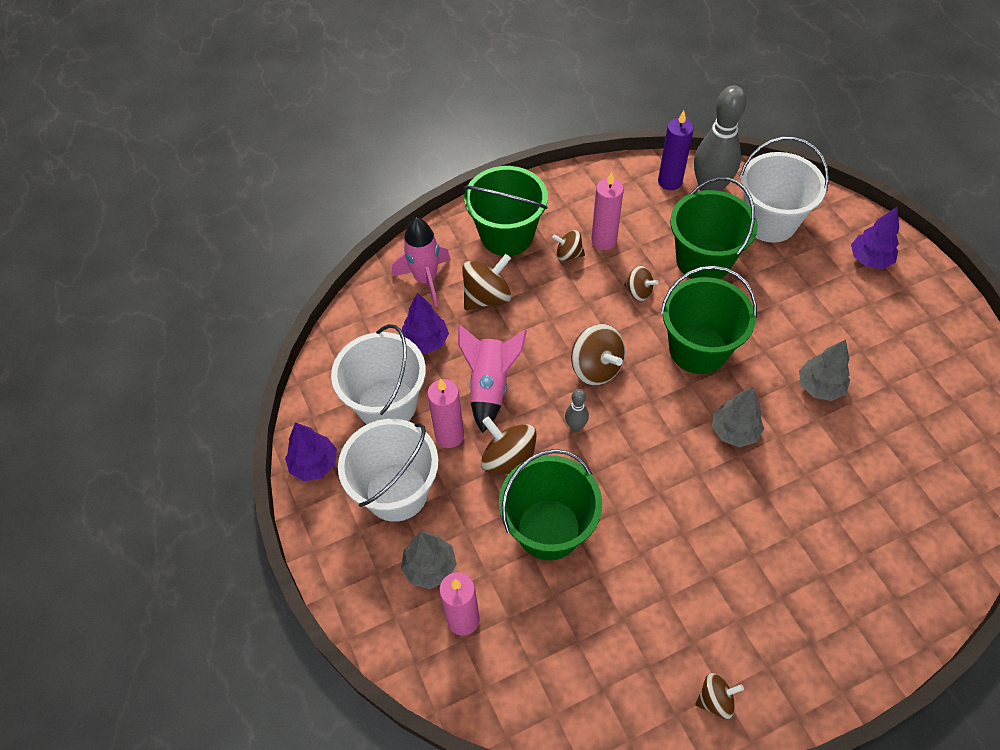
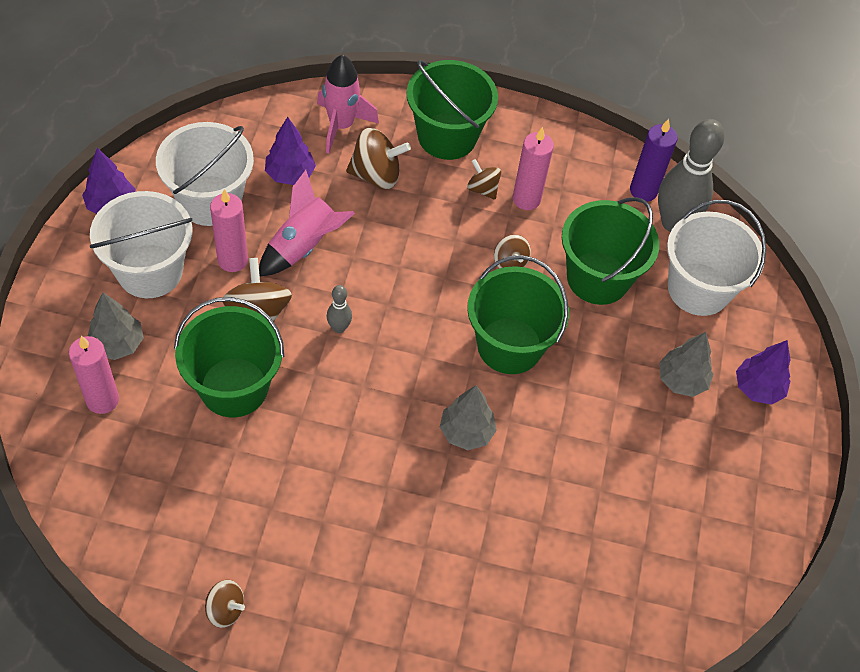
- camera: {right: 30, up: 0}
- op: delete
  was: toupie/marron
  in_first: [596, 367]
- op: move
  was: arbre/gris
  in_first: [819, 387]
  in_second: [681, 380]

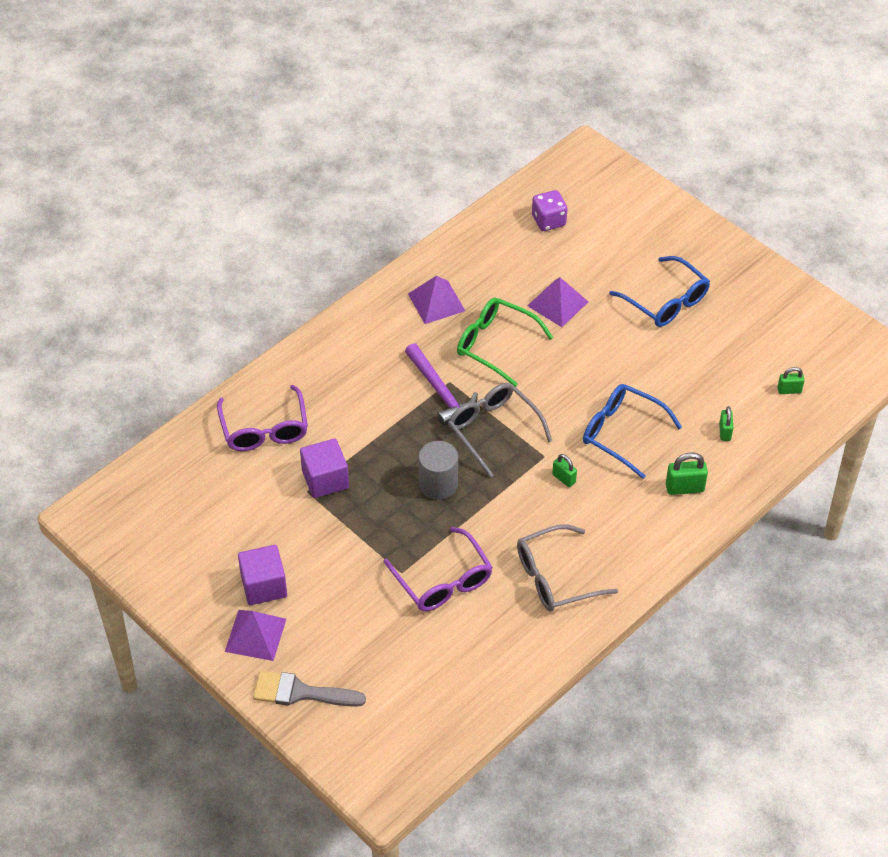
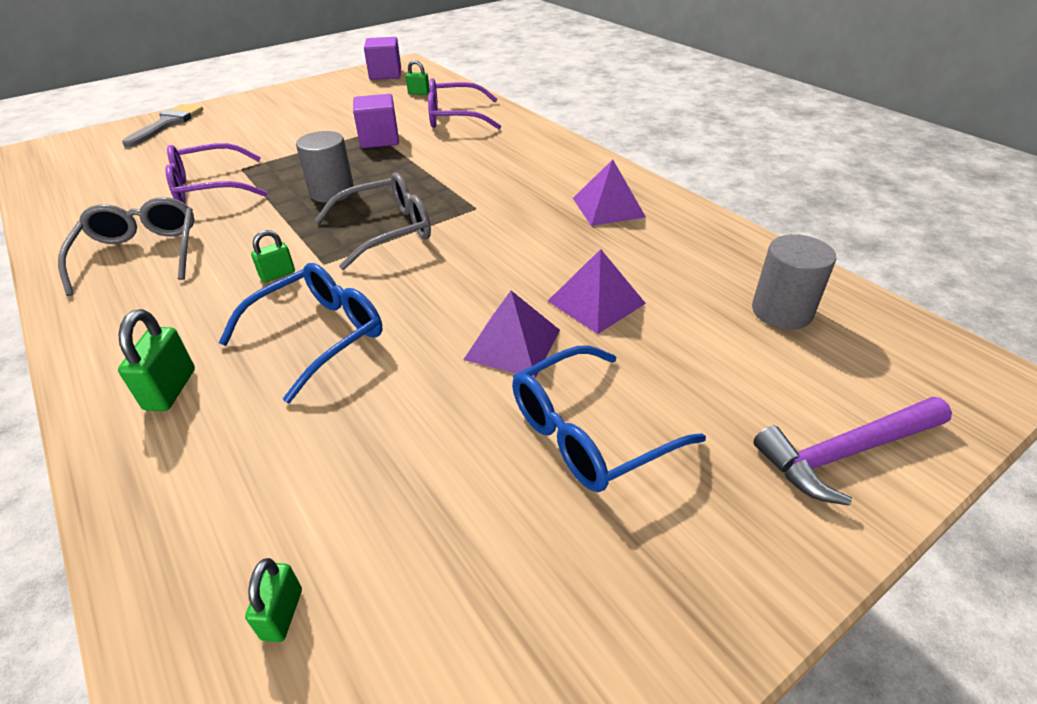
- camera: {right: 100, up: -10}
- op: move
  was: pyramide/violet
  in_first: [255, 635]
  in_second: [512, 344]
- op: move
  was: cube/violet
  in_first: [264, 586]
  in_second: [385, 74]
- op: move
  was: marteau/violet
  in_first: [440, 391]
  in_second: [845, 452]
- op: delete
  was: lunettes/vert
  in_first: [495, 345]
- op: replace
  was: dé/violet
  now: cylindre/gris
  in_first: [548, 221]
  in_second: [781, 311]
- op: move
  was: cadenas/vert
  in_first: [725, 432]
  in_second: [419, 93]

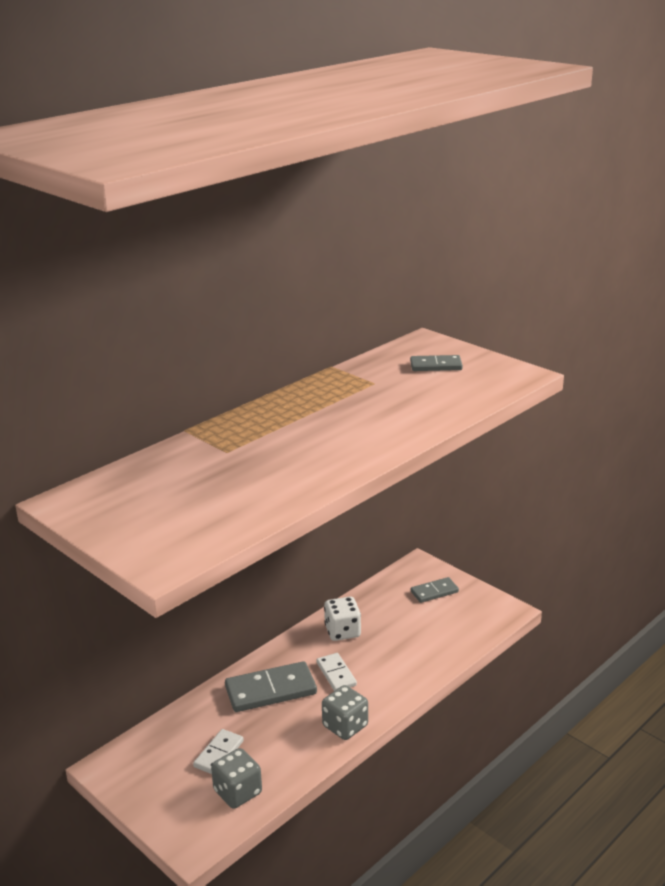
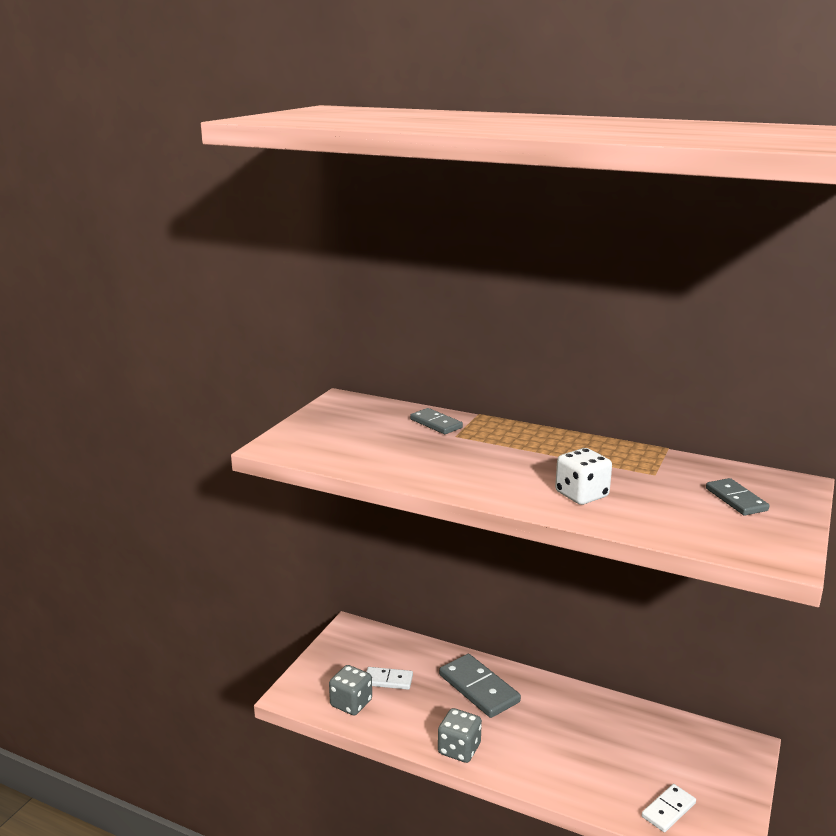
- camera: {right: 70, up: -5}
- op: move
  was: domino/blanc
  in_first: [336, 674]
  in_second: [668, 810]
- op: move
  was: dé/blanc
  in_first: [342, 631]
  in_second: [581, 495]
- op: move
  was: domino/gris
  in_first: [434, 592]
  in_second: [436, 424]

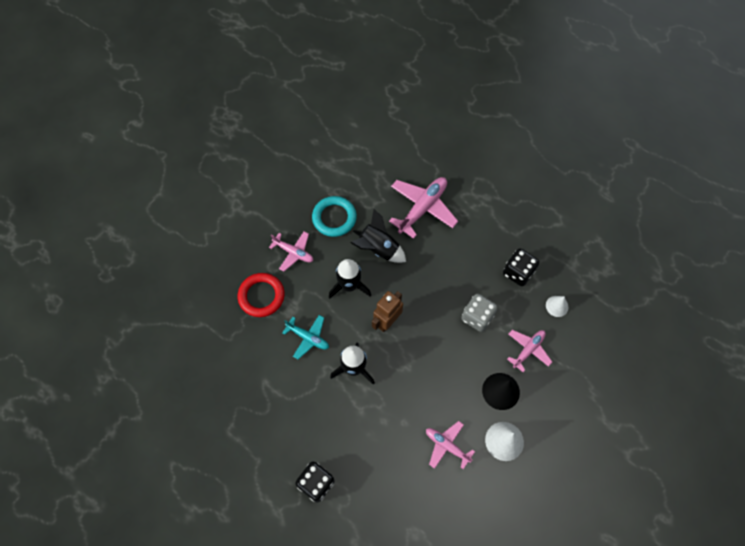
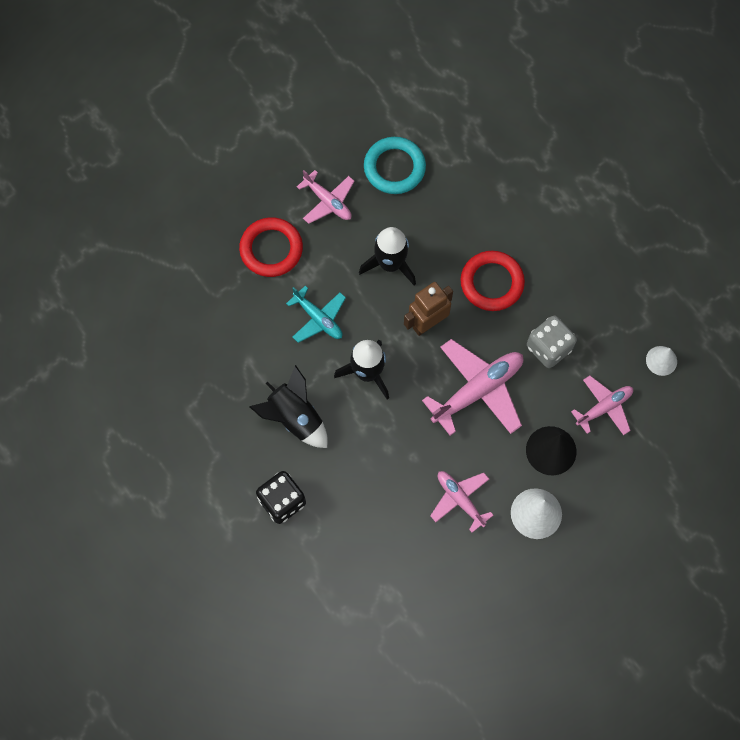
- camera: {right: 15, up: 5}
- op: move
  was: fusée/noir
  in_first: [378, 249]
  in_second: [295, 418]
- op: move
  was: avion/rose
  in_first: [422, 208]
  in_second: [477, 390]
- op: delete
  was: dé/noir
  in_first: [518, 272]
- op: insert
  now: anneau/rouge
  in_second: [492, 283]

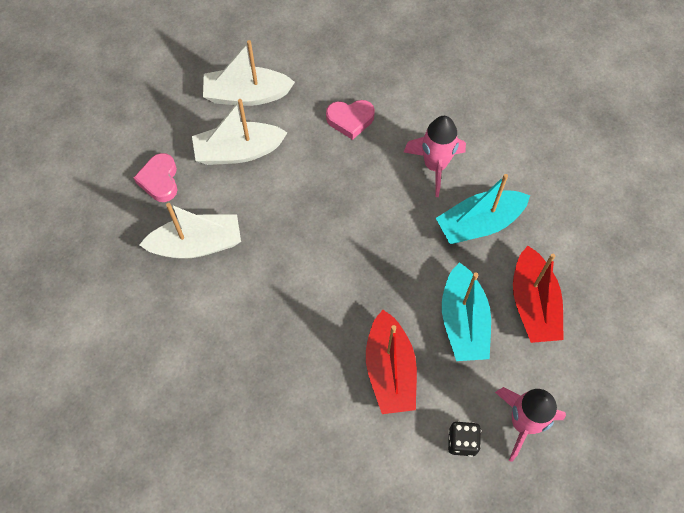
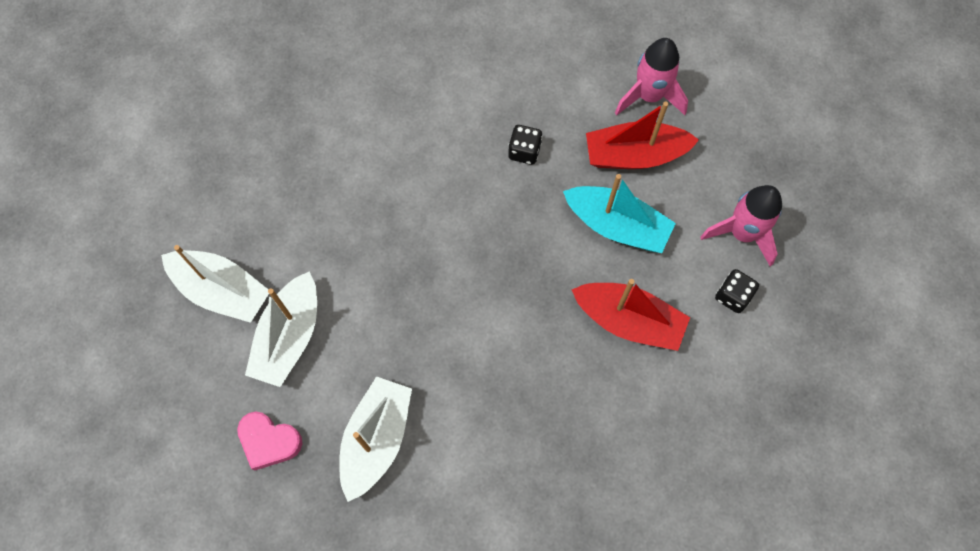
- camera: {right: -60, up: 5}
- op: rotate
  was: bateau/blanc
  in_first: [246, 95]
  in_second: [222, 291]
  clockwise: -90
- op: delete
  was: cœur/rose
  in_first: [350, 120]
- op: move
  was: fusée/rose
  in_first: [435, 166]
  in_second: [649, 96]
- op: replace
  was: bateau/turquoise
  now: dé/noir
  in_first: [479, 224]
  in_second: [524, 151]
- op: rotate
  was: bateau/rouge
  in_first: [533, 304]
  in_second: [634, 155]
  clockwise: 150

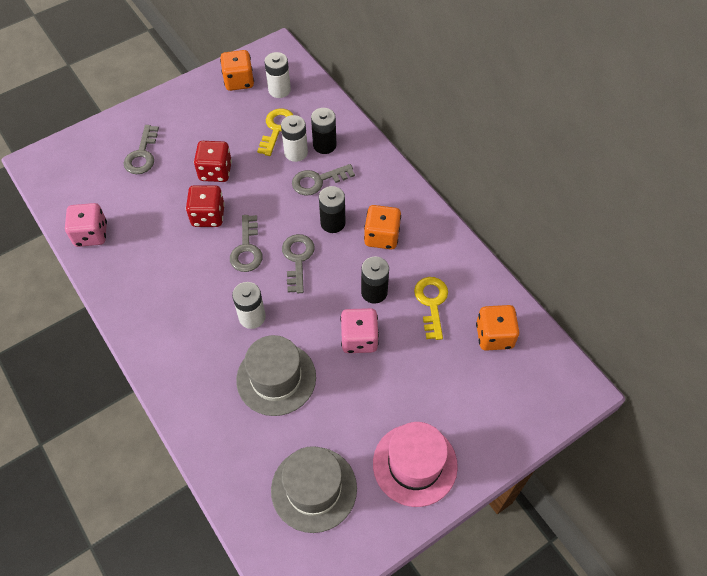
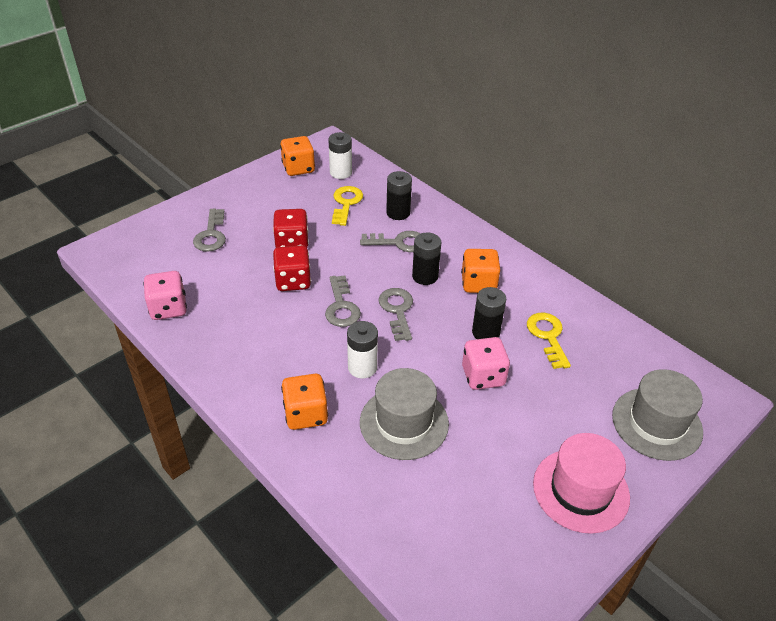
- camera: {right: -10, up: -15}
- op: move
  was: chapeau/gris
  in_first: [314, 489]
  in_second: [657, 423]
- op: delete
  was: pile/blanc
  in_first: [296, 152]
- op: rotate
  was: clé/gris
  in_first: [317, 181]
  in_second: [399, 242]
  clockwise: -150
- op: move
  was: dé/orange
  in_first: [494, 336]
  in_second: [306, 414]

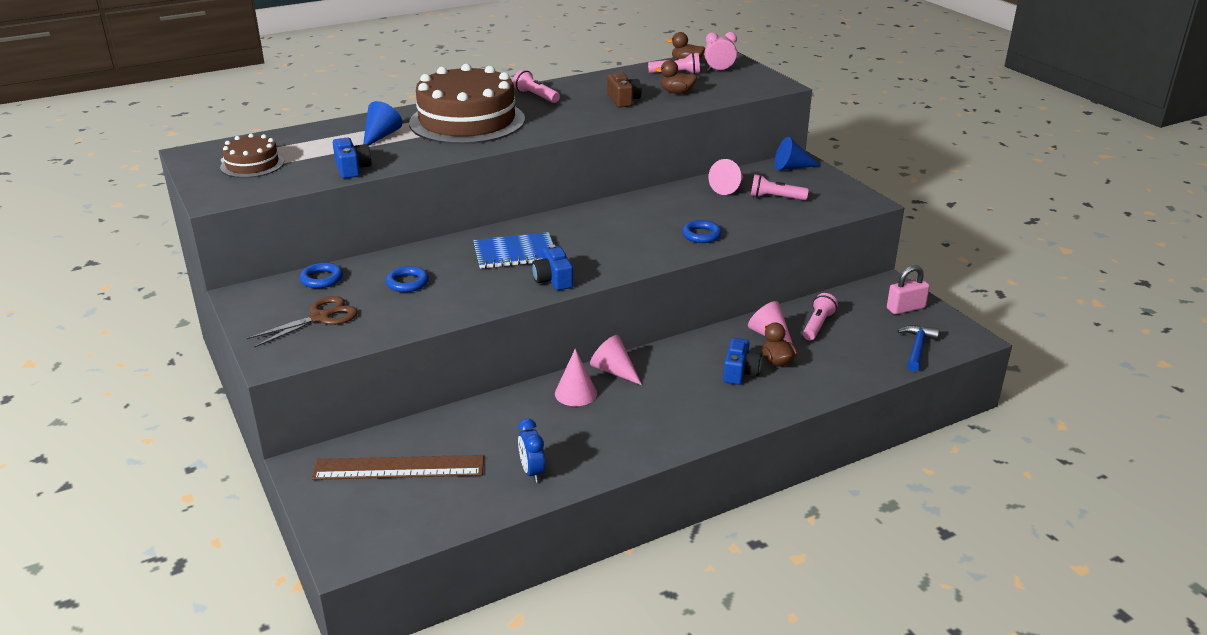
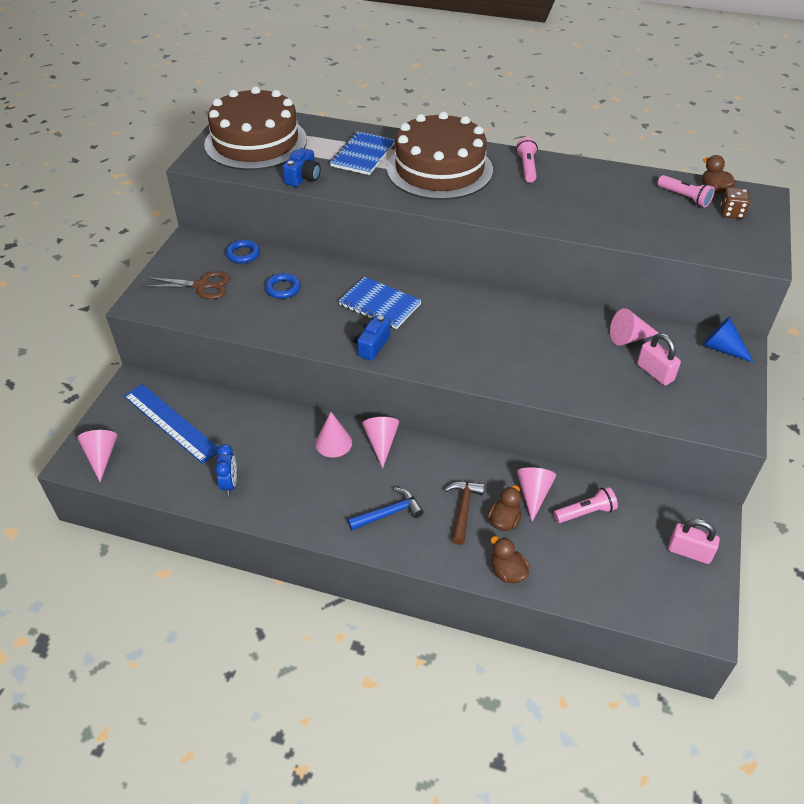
- camera: {right: 45, up: 15}
- op: resize
  was: gâteau/marron
  in_first: [252, 164]
  in_second: [256, 142]
  ratio: 2.04
- op: recolor
  was: règle/marron
  now: règle/bleu
  in_first: [399, 468]
  in_second: [171, 422]
- op: replace
  was: cône/bleu
  now: carnet/bleu
  in_first: [380, 136]
  in_second: [363, 155]
- op: rotate
  was: réveil/bleu
  in_first: [532, 472]
  in_second: [230, 484]
  clockwise: 150
- op: delete
  was: appareil photo/marron
  in_first: [623, 100]
- op: move
  was: canard/marron
  in_first: [677, 92]
  in_second: [507, 572]
- op: delete
  was: anneau/bleu
  in_first: [701, 235]
- op: replace
  was: réveil/rose
  now: dé/marron
  in_first: [719, 70]
  in_second: [731, 213]
- op: replace
  was: appareil photo/bleu
  now: marteau/marron
  in_first: [740, 372]
  in_second: [463, 509]
- op: replace
  was: lampe de poche/rose
  now: cadenas/rose
  in_first: [775, 198]
  in_second: [655, 372]
- op: move
  was: marteau/bleu
  in_first: [917, 348]
  in_second: [388, 513]
- op: insert
  now: cône/rose
  in_second: [101, 456]

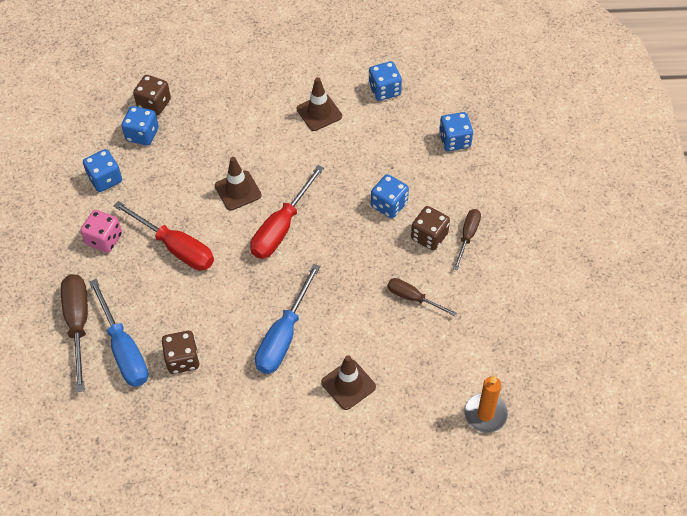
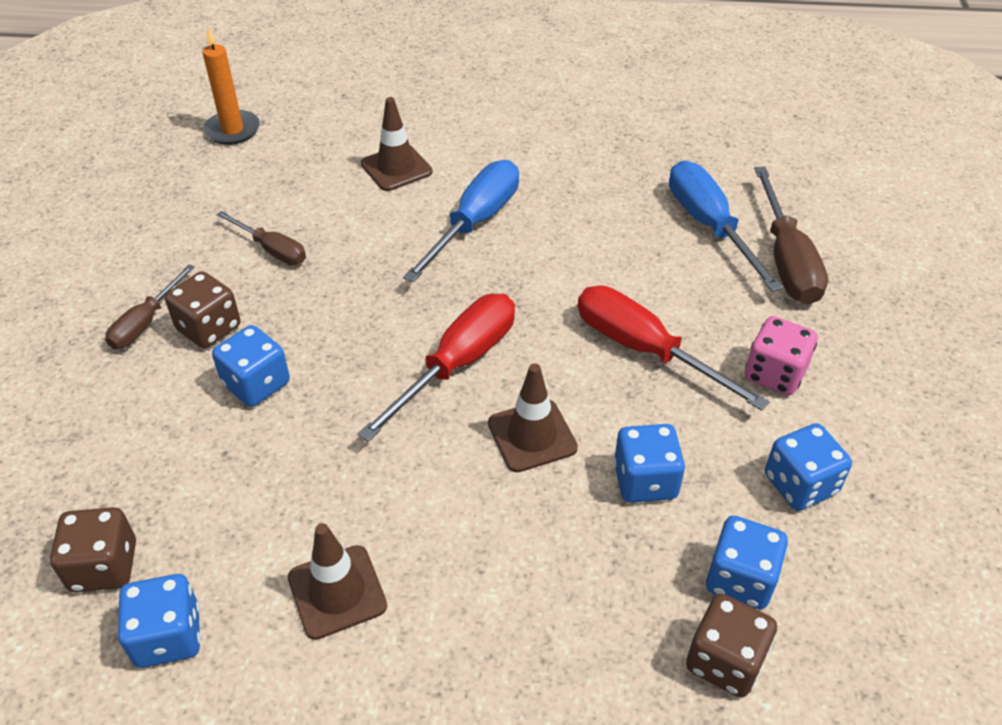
- camera: {right: -175, up: -10}
- op: move
  was: dé/marron
  in_first: [182, 359]
  in_second: [104, 566]
- op: move
  was: dé/bleu
  in_first: [454, 140]
  in_second: [645, 481]

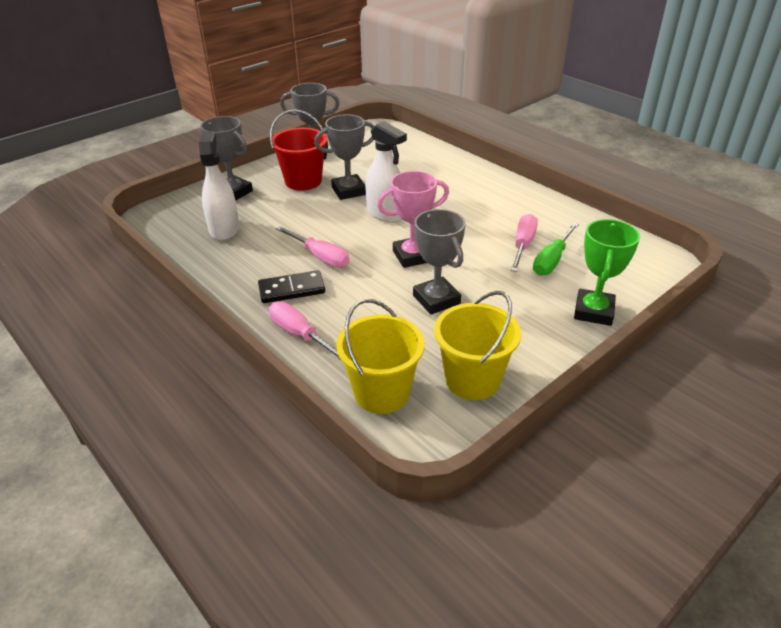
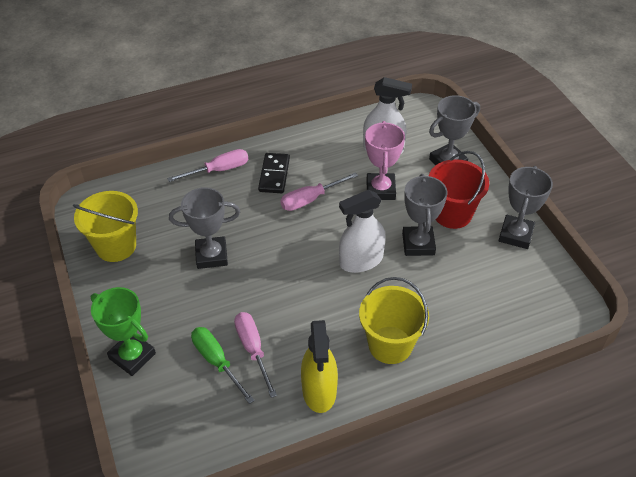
- camera: {right: 110, up: 10}
- op: move
  was: seau/jaune
  in_first: [381, 393]
  in_second: [390, 345]
- op: move
  was: trophée/rose
  in_first: [412, 256]
  in_second: [380, 189]
- op: rotate
  was: tournevis/rose
  in_first: [523, 245]
  in_second: [253, 349]
  clockwise: -150
- op: insert
  now: vaporisateur/jaune
  in_second: [319, 390]

